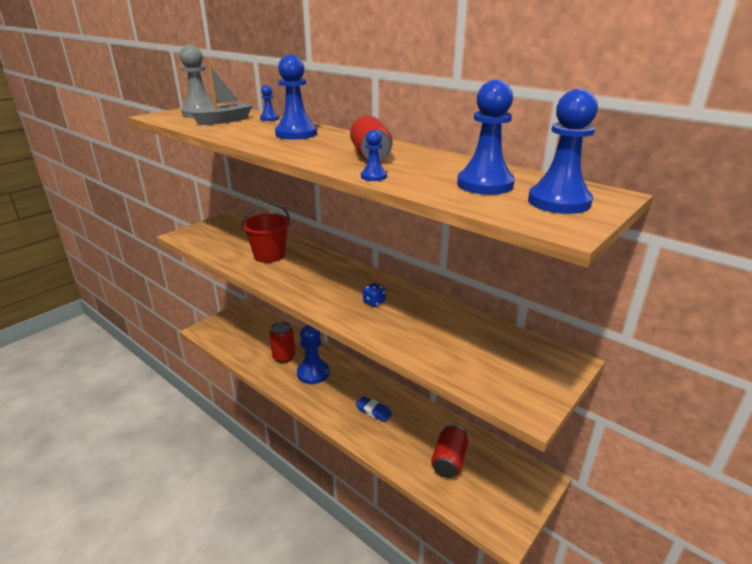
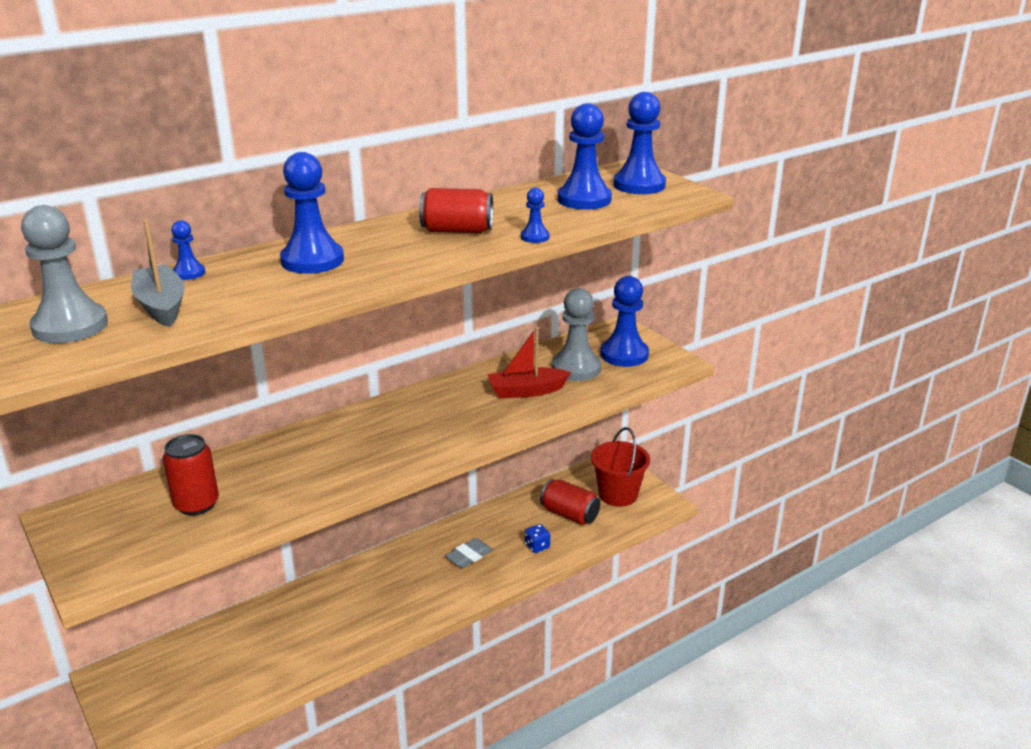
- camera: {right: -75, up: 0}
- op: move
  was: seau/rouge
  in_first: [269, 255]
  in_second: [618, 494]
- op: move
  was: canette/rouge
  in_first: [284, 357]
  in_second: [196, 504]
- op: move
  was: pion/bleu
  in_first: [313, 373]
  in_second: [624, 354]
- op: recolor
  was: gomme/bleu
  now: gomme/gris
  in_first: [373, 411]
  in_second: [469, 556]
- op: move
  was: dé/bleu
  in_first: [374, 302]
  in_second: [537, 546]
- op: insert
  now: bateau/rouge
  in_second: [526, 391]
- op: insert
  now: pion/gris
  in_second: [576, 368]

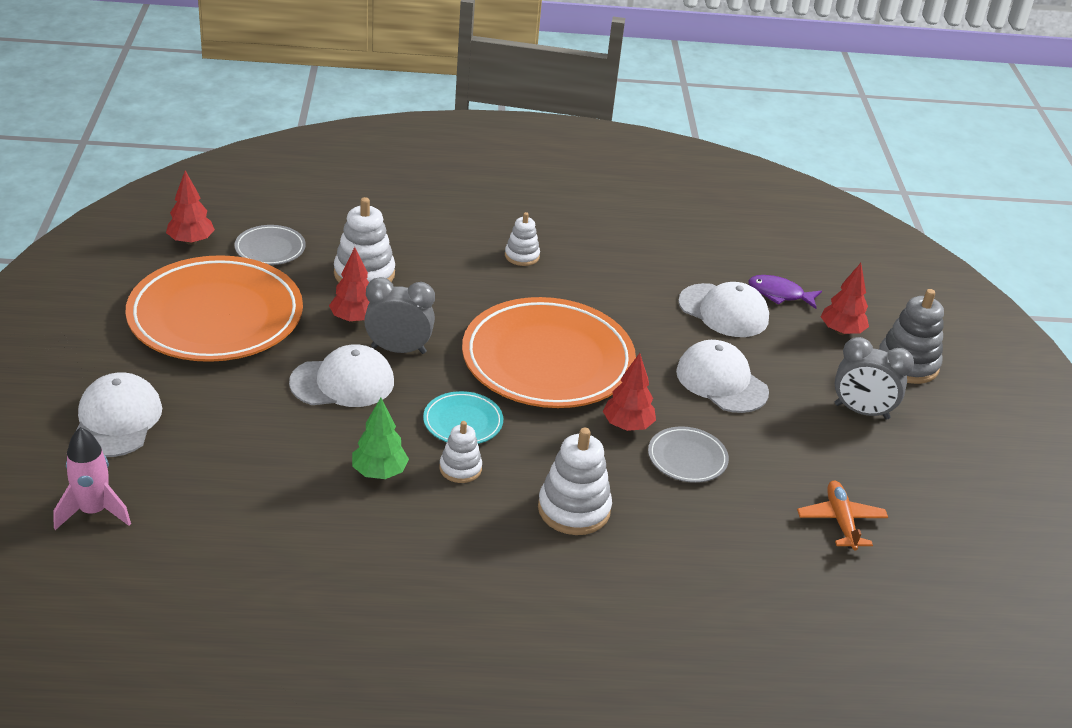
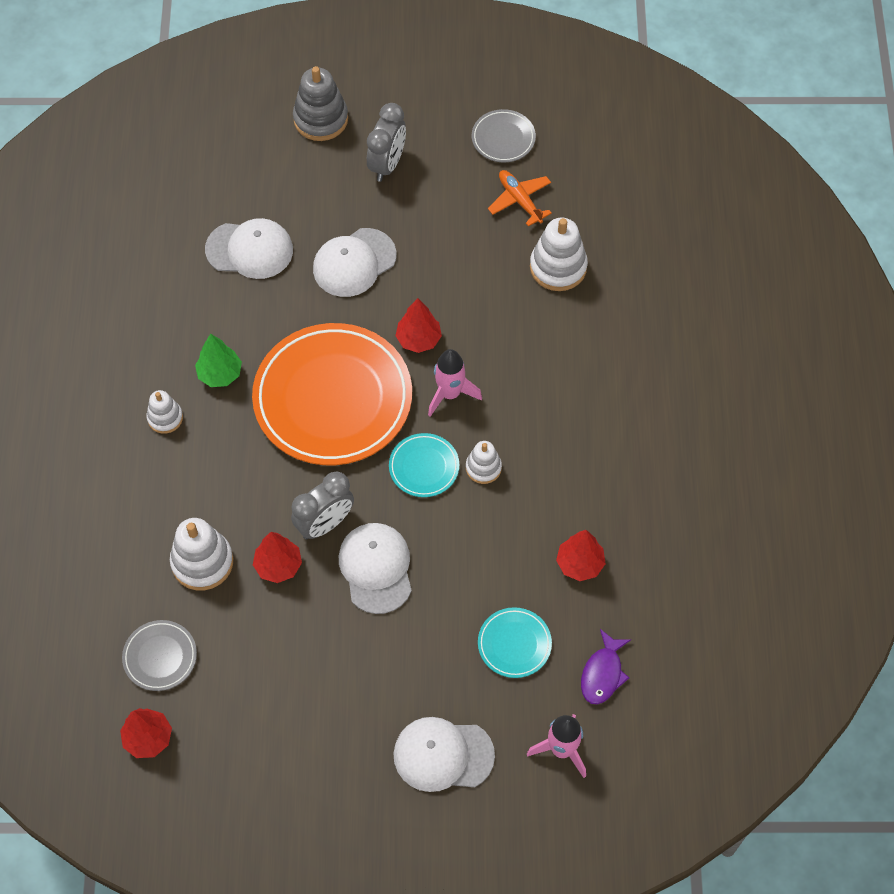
- camera: {right: -85, up: 25}
- op: delete
  was: assiette/orange
  in_first: [216, 316]
- op: move
  was: arbre/vert
  in_first: [379, 472]
  in_second: [220, 374]
- op: rotate
  was: réveil/gris
  in_first: [398, 350]
  in_second: [325, 524]
  clockwise: -135
- op: move
  was: jouet à empiler/blanc
  in_first: [574, 509]
  in_second: [558, 267]
- op: move
  was: assiette/gris
  in_first: [687, 458]
  in_second: [503, 138]
- op: rotate
  was: casquette/blanc
  in_first: [723, 311]
  in_second: [249, 250]
  clockwise: 60
- op: move
  was: poisson/violet
  in_first: [779, 294]
  in_second: [603, 673]
- op: rotate
  was: avion/orange
  in_first: [840, 521]
  in_second: [519, 200]
  clockwise: 60
- op: move
  was: arbre/rouge
  in_first: [841, 331]
  in_second: [580, 564]
- op: insert
  now: fusée/rose
  in_second: [450, 394]
- op: insert
  now: assiette/turquoise
  in_second: [514, 644]

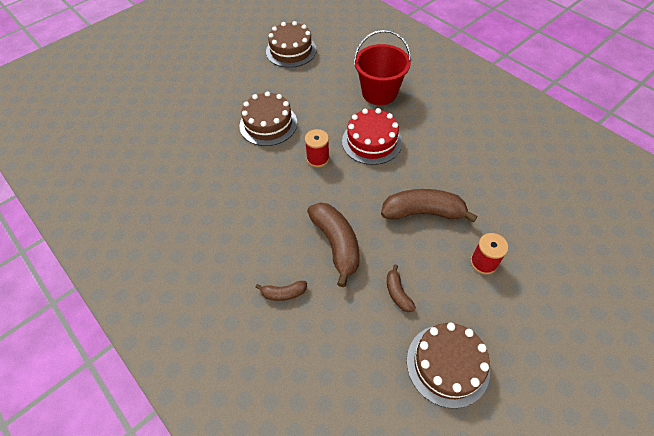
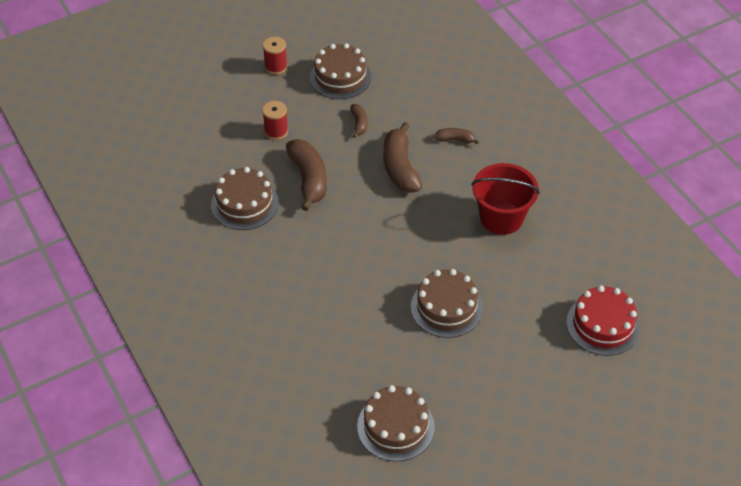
- camera: {right: -170, up: -5}
- op: move
  was: bobine/rouge
  in_first: [318, 159]
  in_second: [276, 67]
- op: move
  was: gâteau/rouge
  in_first: [371, 141]
  in_second: [602, 325]
- op: move
  was: seau/rouge
  in_first: [379, 93]
  in_second: [501, 218]
- op: rotate
  was: banane/marron
  in_first: [423, 212]
  in_second: [309, 179]
  clockwise: -120
- op: insert
  now: gâteau/marron
  in_second: [244, 203]

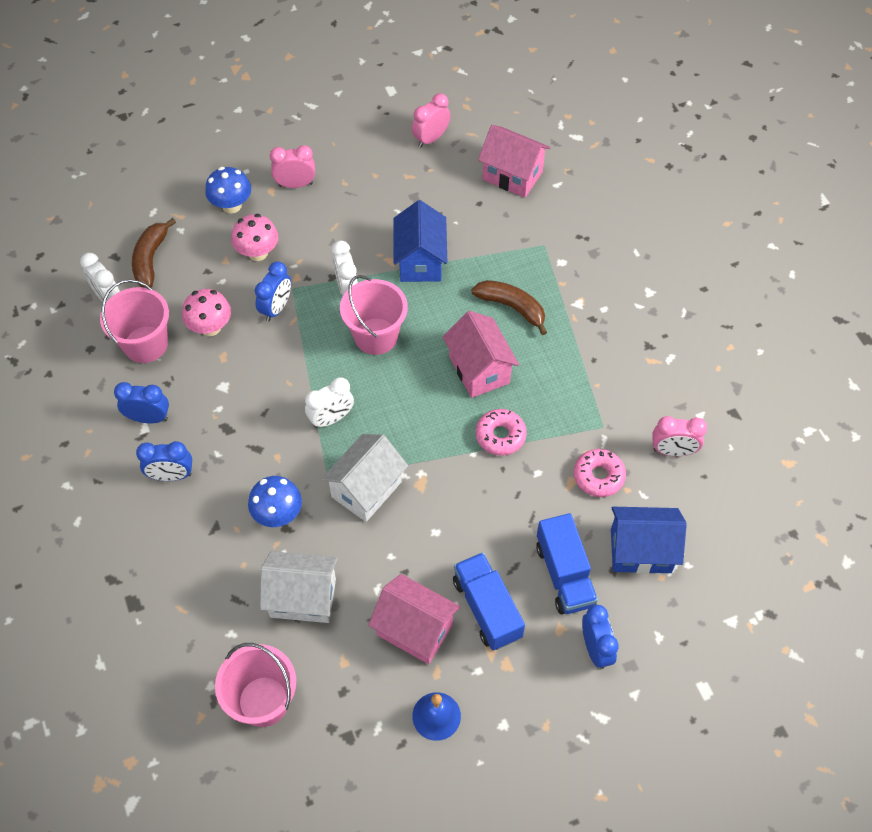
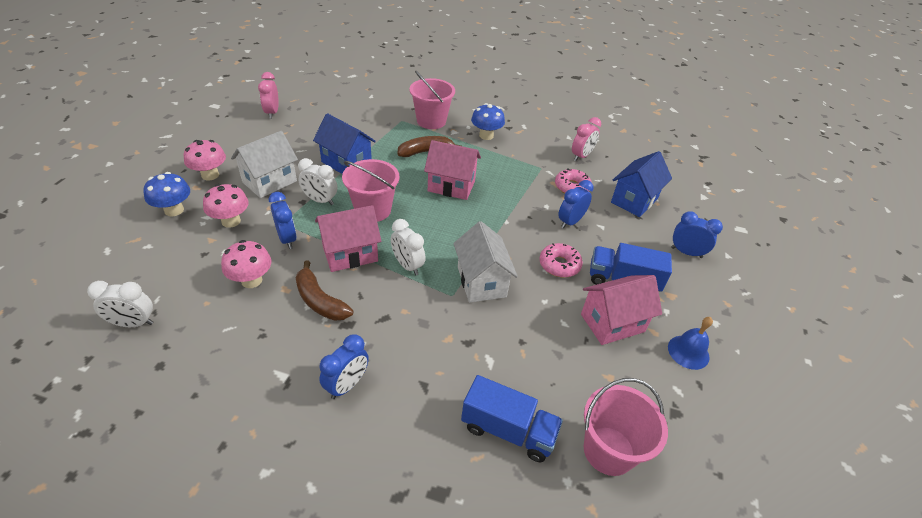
- camera: {right: -55, up: -15}
- op: move
  was: seau/rose
  in_first: [145, 344]
  in_second: [431, 121]
- op: move
  was: réveil/bleu
  in_first: [149, 418]
  in_second: [570, 222]
- op: move
  was: banane/marron
  in_first: [151, 259]
  in_second: [320, 300]
- op: move
  was: champignon/bleu
  in_first: [278, 514]
  in_second: [486, 135]
- op: move
  was: maison/blanc
  in_first: [303, 598]
  in_second: [270, 182]
- op: replace
  was: réveil/rose
  now: champignon/rose
  in_first: [295, 184]
  in_second: [210, 175]
- op: rotate
  was: réveil/blanc
  in_first: [331, 418]
  in_second: [407, 265]
  clockwise: 135
- op: move
  was: beignet/rose
  in_first: [500, 436]
  in_second: [559, 265]
- op: move
  was: maison/rose
  in_first: [512, 176]
  in_second: [350, 254]
- op: move
  was: camion/bleu
  in_first: [564, 574]
  in_second: [508, 430]

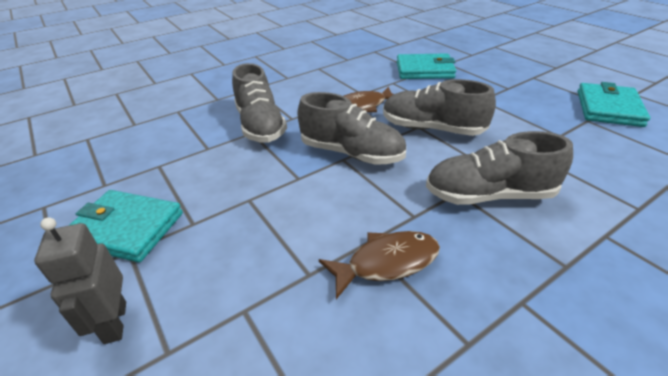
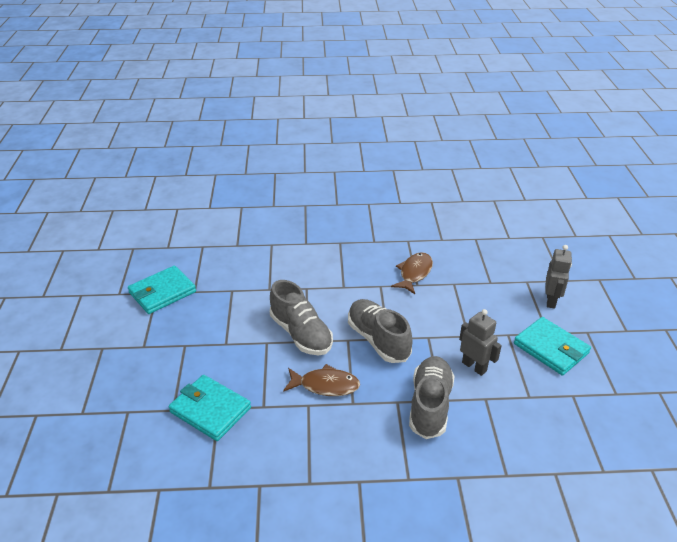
- camera: {right: -150, up: 0}
- op: rotate
  was: poisson/marron
  in_first: [387, 263]
  in_second: [414, 273]
  clockwise: 105
- op: delete
  was: chaussure/gris
  in_first: [489, 195]
- op: insert
  now: robot/gris
  in_second: [474, 367]

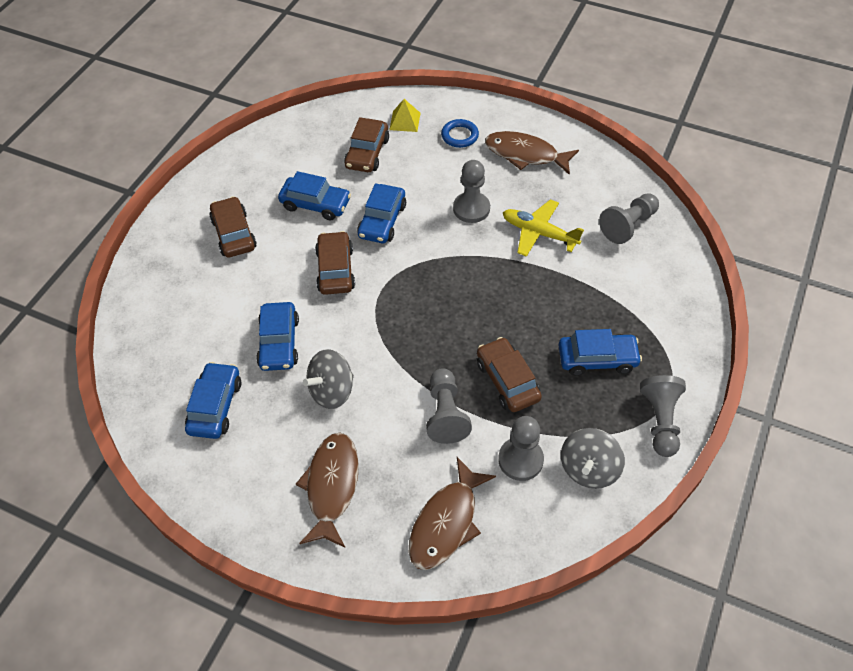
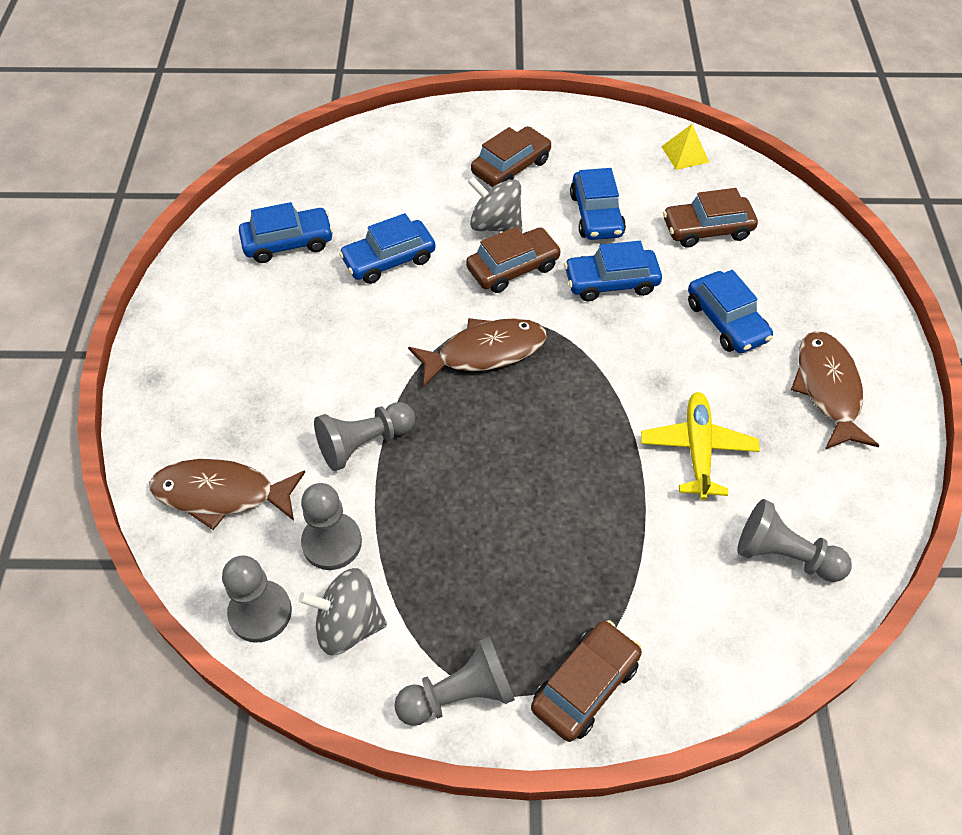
- camera: {right: 65, up: 0}
- op: move
  was: poisson/marron
  in_first: [331, 486]
  in_second: [485, 352]
- op: move
  was: toupie/gris
  in_first: [332, 391]
  in_second: [495, 225]
- op: move
  was: pyramide/jaune
  in_first: [405, 121]
  in_second: [685, 154]
- op: delete
  was: anneau/bleu
  in_first: [459, 136]
- op: move
  was: pion/gris
  in_first: [471, 209]
  in_second: [260, 612]
- op: move
  was: voiture/marron
  in_first: [507, 380]
  in_second: [585, 685]
- op: move
  was: voiture/bleu
  in_first: [597, 359]
  in_second: [726, 321]

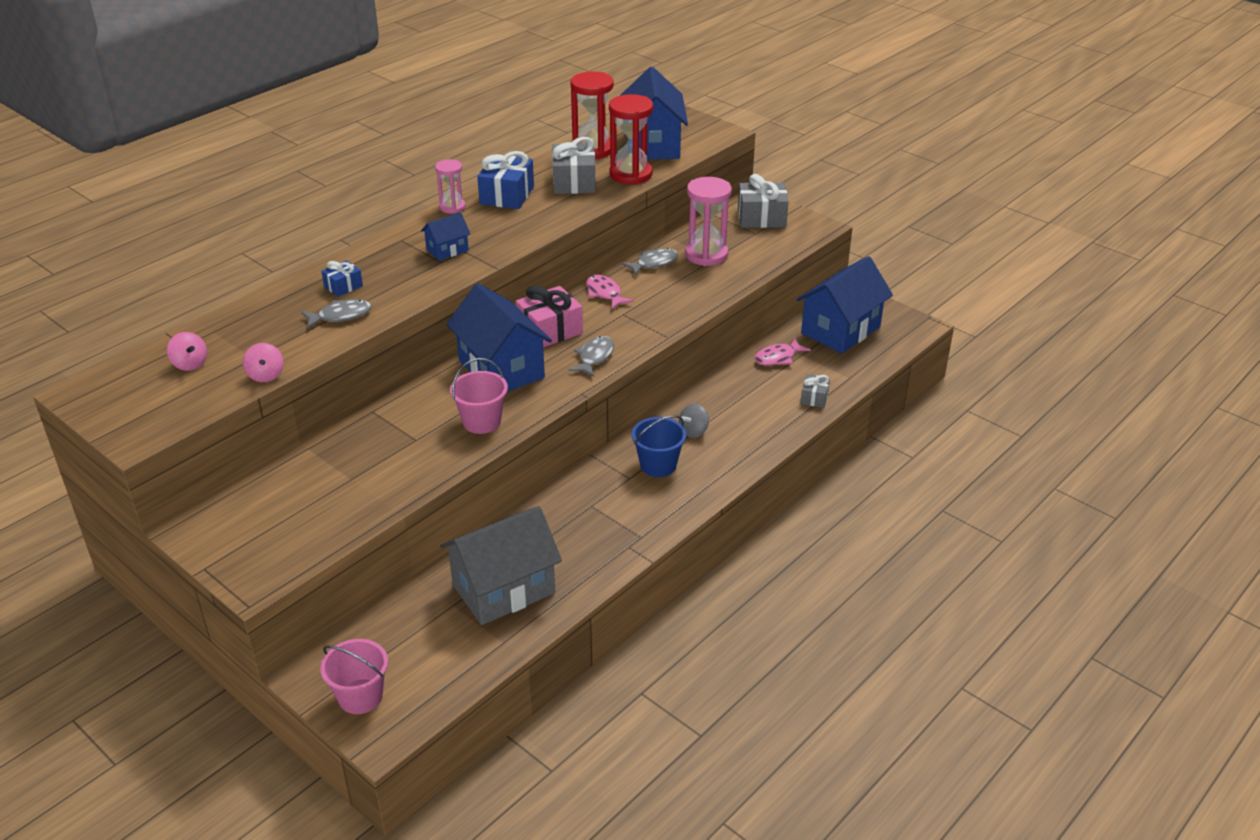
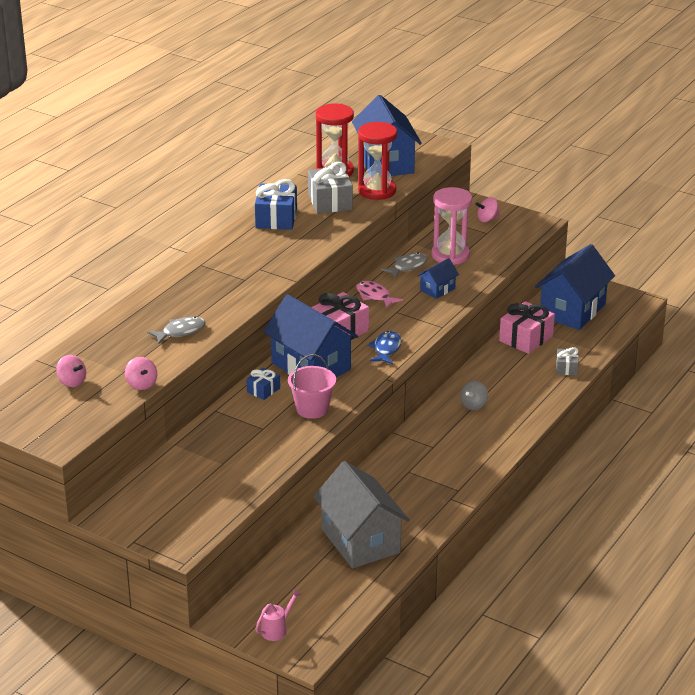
- camera: {right: -10, up: -5}
- op: replace
  was: seau/rose
  now: arrosoir/rose
  in_first: [360, 696]
  in_second: [277, 629]
- op: move
  was: cadeau/bleu
  in_first: [343, 286]
  in_second: [263, 390]
- op: move
  was: maison/bleu
  in_first: [447, 250]
  in_second: [437, 289]
- op: delete
  was: sablier/rose
  in_first: [452, 207]
- op: rotate
  was: maison/gris
  in_first: [503, 589]
  in_second: [360, 541]
  clockwise: -75
- op: recolor
  was: poisson/gris
  now: poisson/bleu
  in_first: [594, 357]
  in_second: [386, 349]
- op: delete
  was: seau/bleu
  in_first: [658, 465]
- op: replace
  was: cadeau/gris
  now: toupie/rose
  in_first: [761, 218]
  in_second: [487, 219]
- op: replace
  was: poisson/rose
  now: cadeau/rose
  in_first: [778, 358]
  in_second: [526, 338]

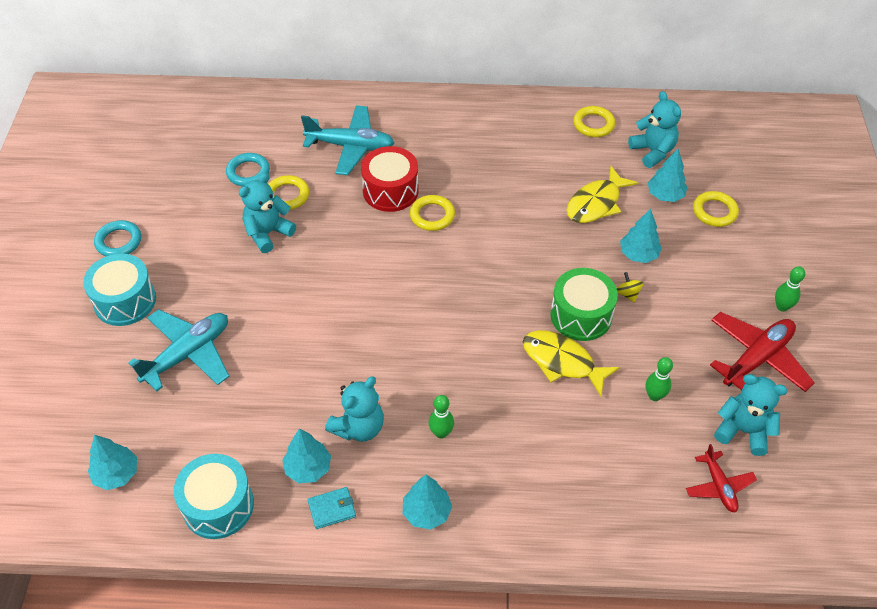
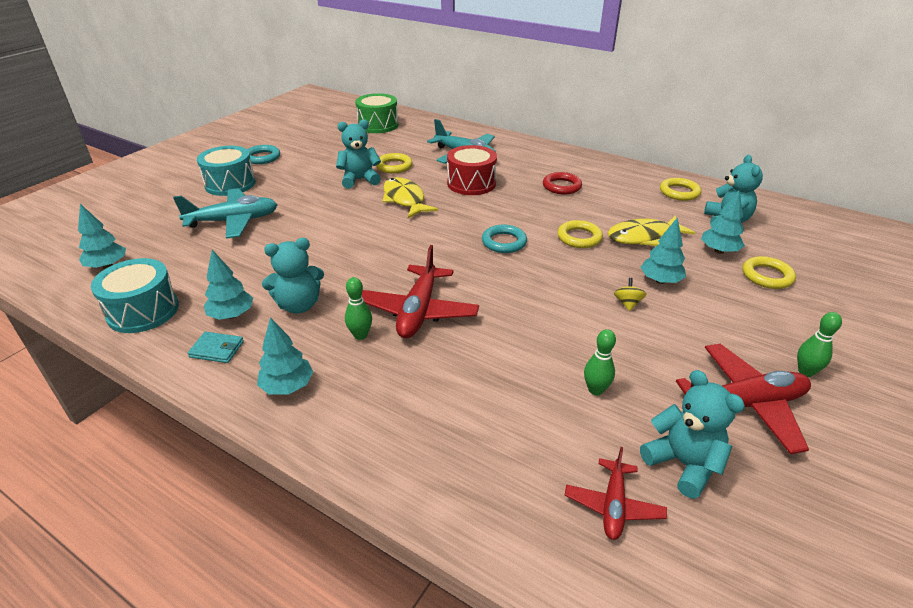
- camera: {right: 30, up: -15}
- op: move
  was: anneau/turquoise
  in_first: [248, 172]
  in_second: [504, 242]
- op: move
  was: anneau/jaune
  in_first: [432, 215]
  in_second: [579, 237]
- op: move
  was: poisson/jaune
  in_first: [562, 362]
  in_second: [405, 199]
- op: move
  was: tambour/vert
  in_first: [581, 315]
  in_second: [378, 125]
- op: insert
  now: avion/rouge
  in_second: [418, 311]
- op: insert
  now: anneau/rouge
  in_second: [561, 186]

